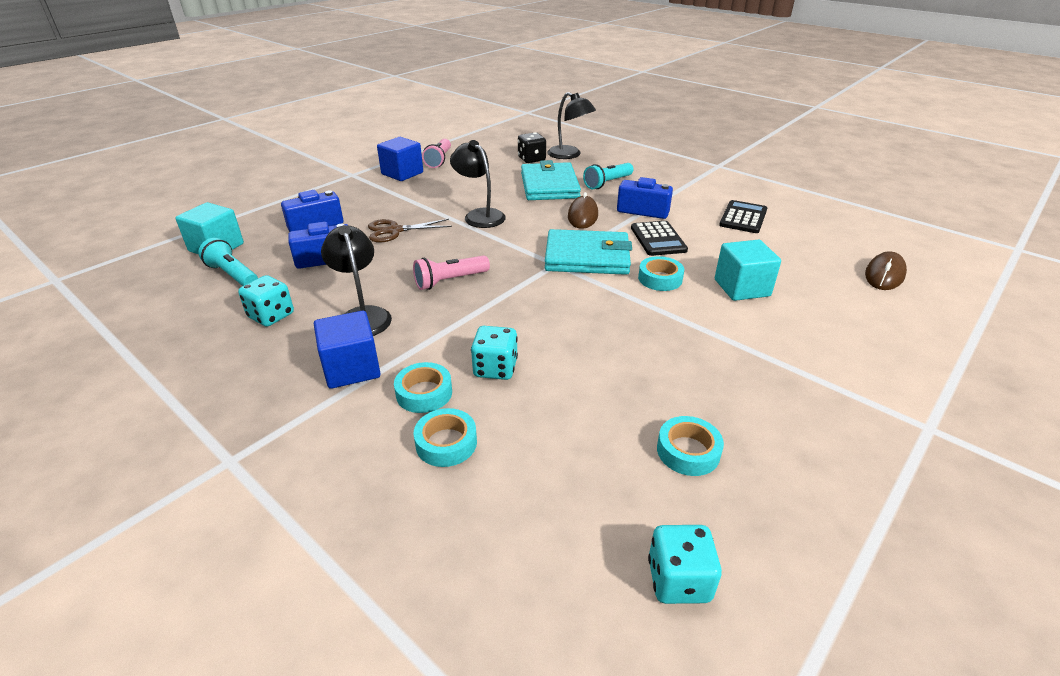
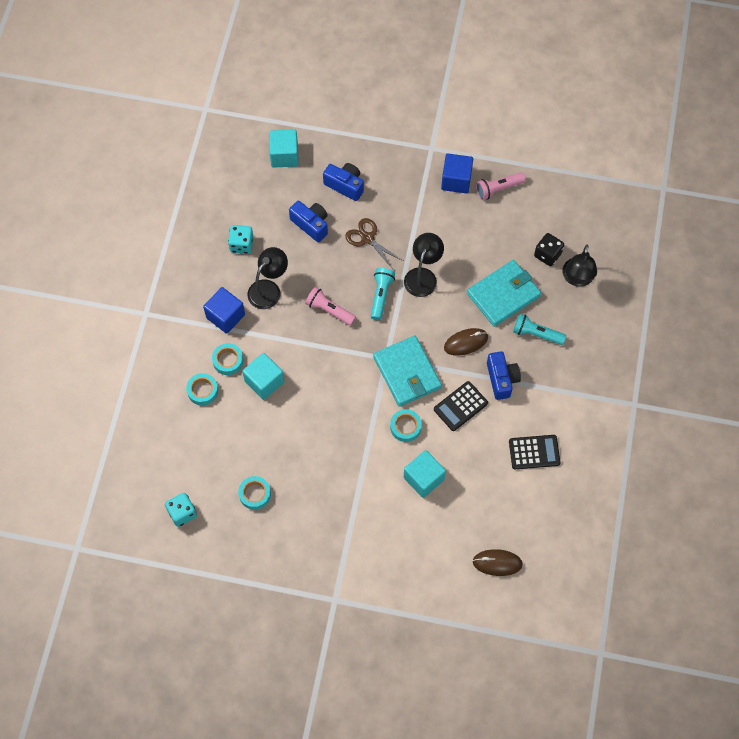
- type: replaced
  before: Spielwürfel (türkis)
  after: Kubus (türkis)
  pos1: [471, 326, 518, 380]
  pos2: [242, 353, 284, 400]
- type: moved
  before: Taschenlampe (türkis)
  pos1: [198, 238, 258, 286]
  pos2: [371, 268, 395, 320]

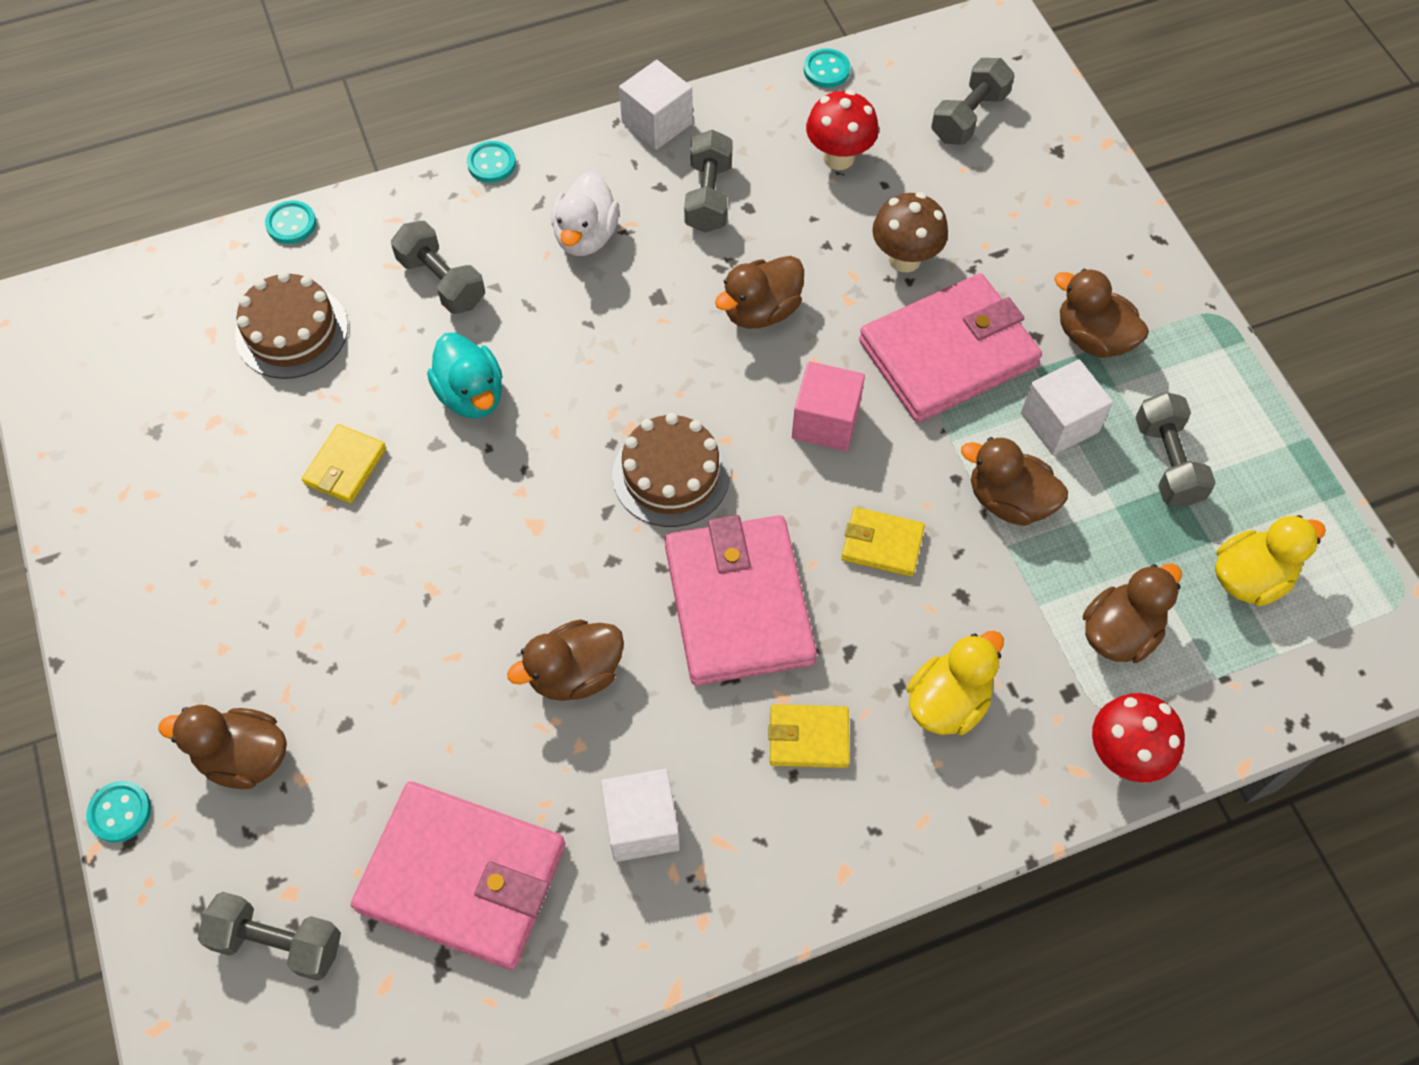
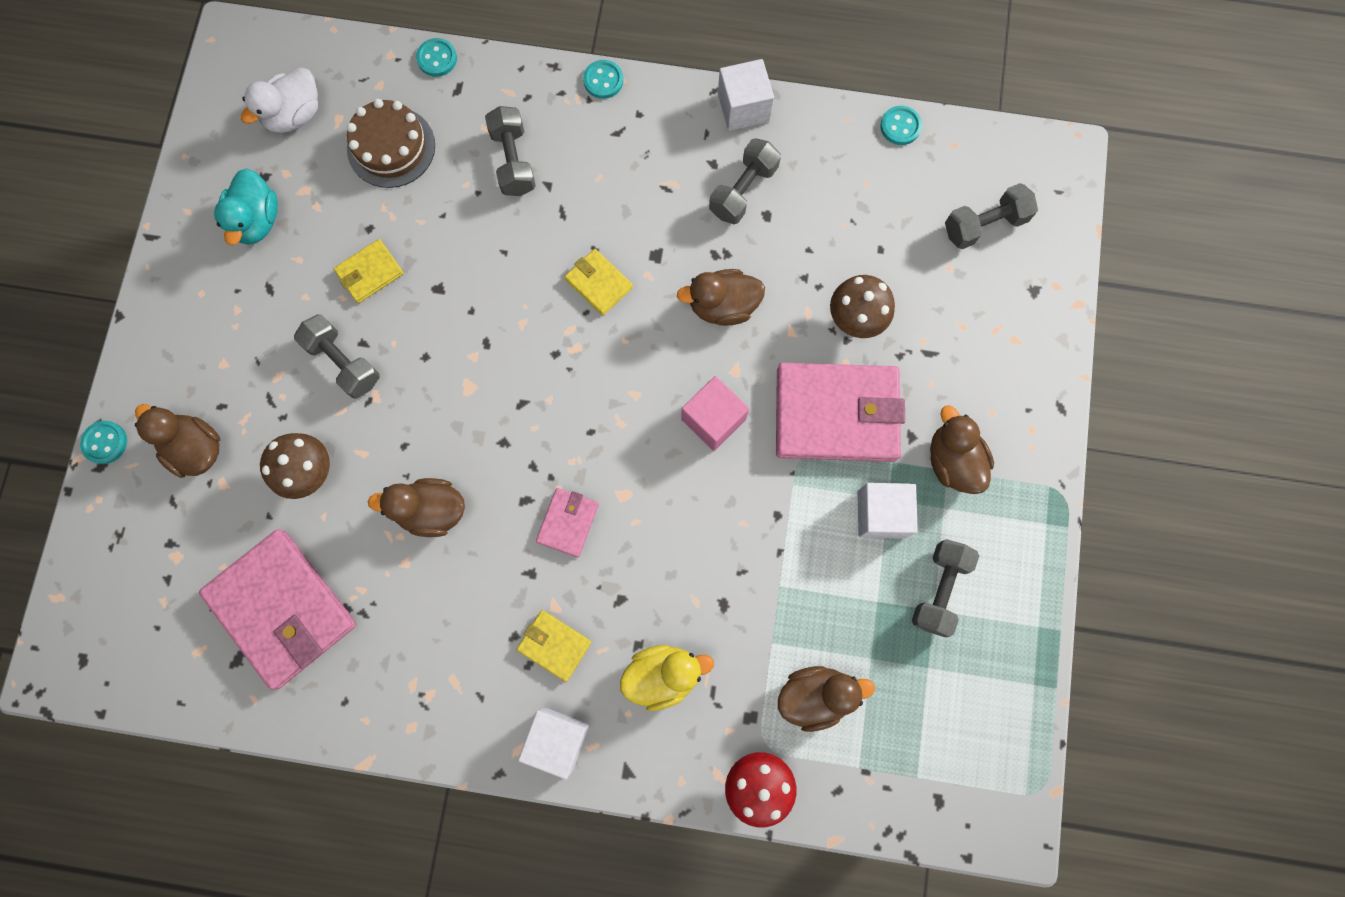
- type: moved
  before: Ente (türkis)
  pos1: [427, 333, 502, 419]
  pos2: [214, 169, 278, 246]
- type: moved
  before: Ente (weiß)
  pos1: [551, 172, 619, 256]
  pos2: [241, 67, 318, 133]
- type: added
  after: Pilz (braun)
  pos2: [260, 433, 330, 499]
- type: moved
  before: Hantel (grau)
  pos1: [198, 892, 341, 981]
  pos2: [294, 314, 380, 399]
- type: moved
  before: Kubus (weiß)
  pos1: [601, 769, 680, 862]
  pos2: [518, 707, 589, 779]
- type: resized
  before: Geldbörse (rosa)
  pos1: [665, 515, 817, 686]
  pos2: [536, 488, 599, 557]
  scale: 0.47
- type: moved
  before: Geldbörse (gelb)
  pos1: [841, 507, 925, 577]
  pos2: [565, 249, 633, 315]
- type: removed
  before: Kuchen (braun)
  pos1: [612, 413, 730, 527]
- type: removed
  before: Pilz (rot)
  pos1: [806, 90, 879, 170]
- type: removed
  before: Ente (braun)
  pos1: [961, 437, 1068, 526]
- type: removed
  before: Ente (gelb)
  pos1: [1215, 515, 1326, 606]

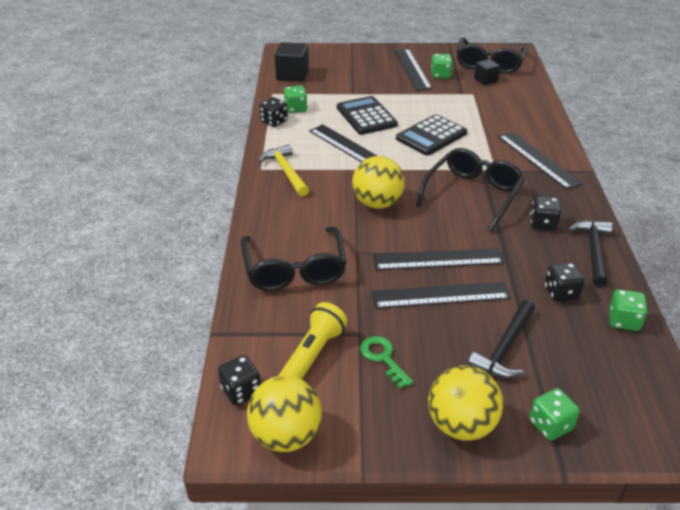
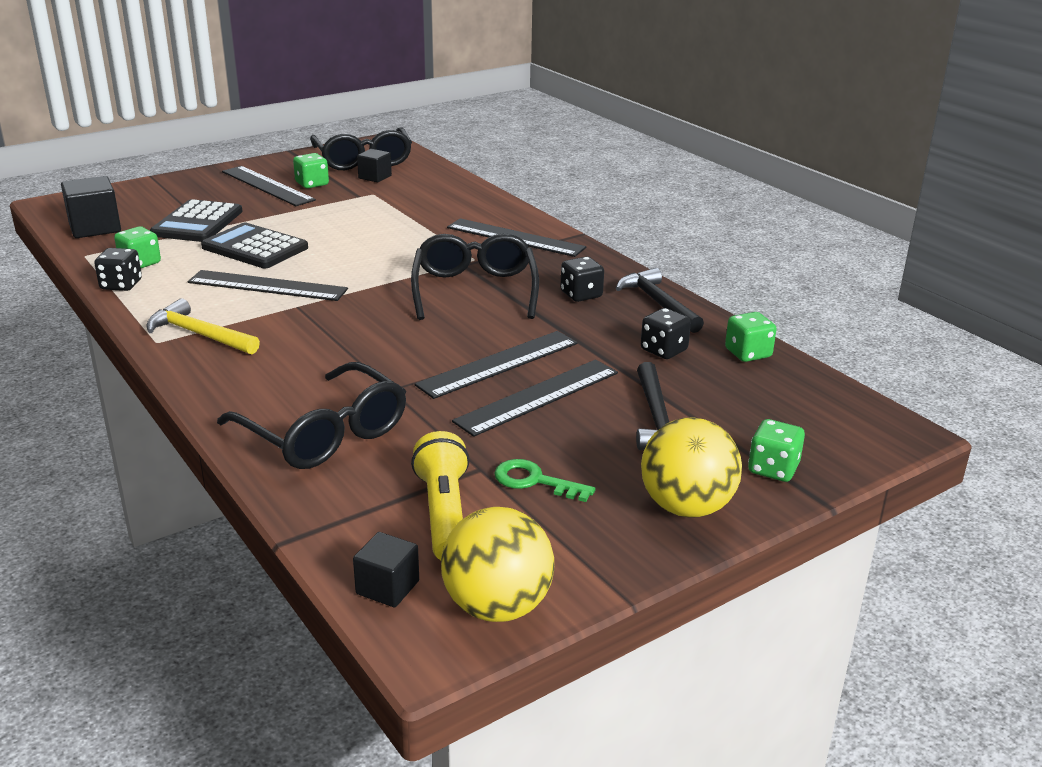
- type: moved
  before: Taschenrechner (schwarz)
  pos1: [396, 114, 467, 156]
  pos2: [150, 199, 243, 242]
- type: replaced
  before: Spielwürfel (schwarz)
  after: Kubus (schwarz)
  pos1: [218, 355, 261, 405]
  pos2: [353, 532, 419, 607]
- type: removed
  before: Ball (gelb)
  pos1: [352, 156, 405, 209]

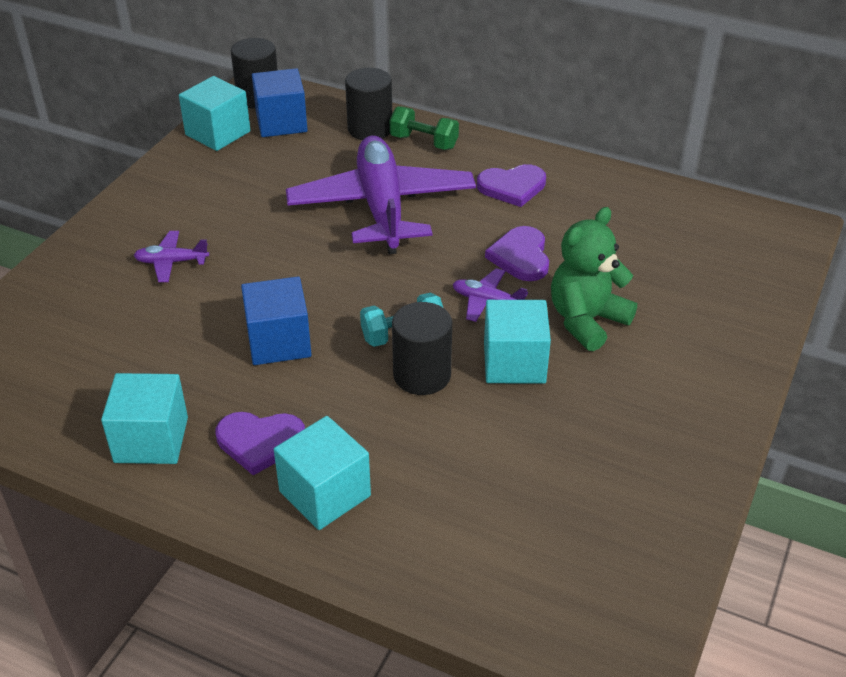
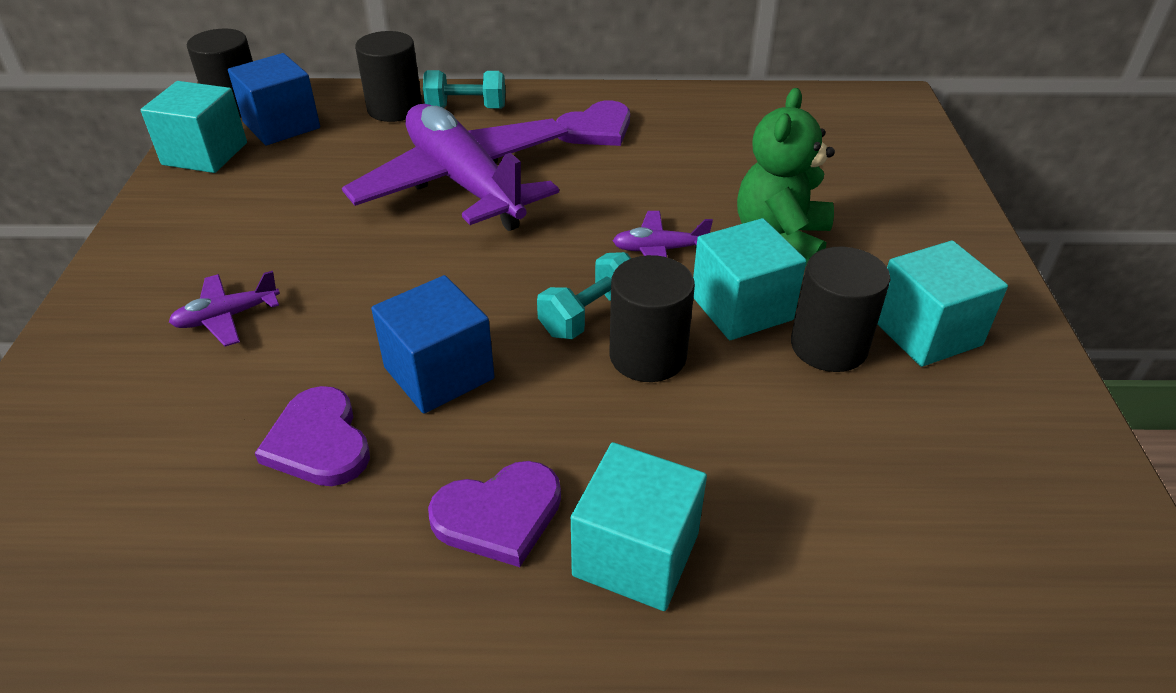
- type: moved
  before: Herz (lila)
  pos1: [485, 226, 549, 281]
  pos2: [255, 386, 370, 486]
- type: recoloured
  before: Hantel (grün)
  after: Hantel (türkis)
  pos1: [390, 106, 459, 150]
  pos2: [423, 70, 505, 109]
- type: added
  after: Vollzylinder (schwarz)
  pos2: [791, 247, 890, 372]
- type: moved
  before: Kubus (türkis)
  pos1: [101, 373, 188, 464]
  pos2: [878, 241, 1008, 367]

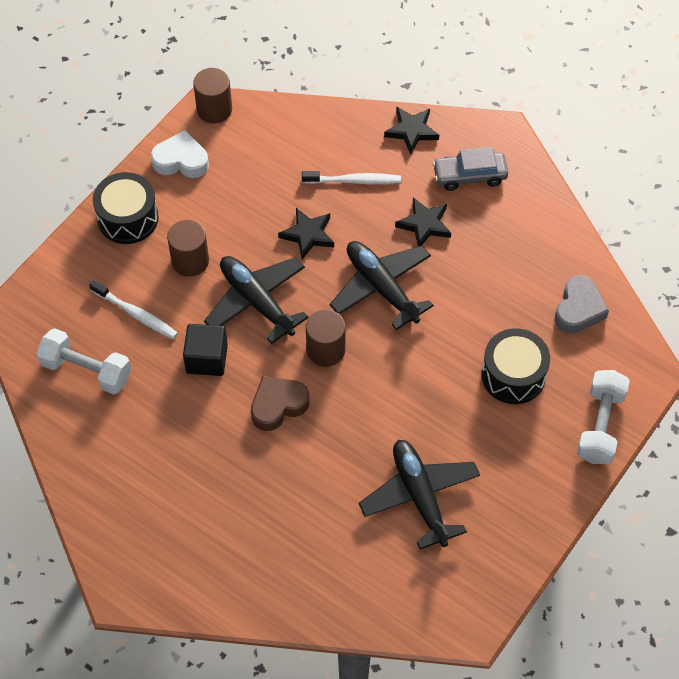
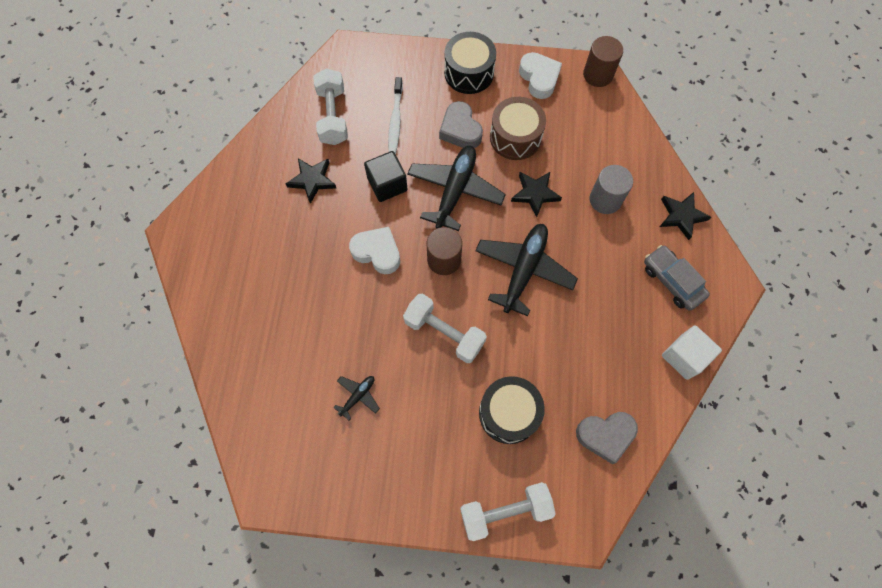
- type: moved
  before: Stern (schwarz)
  pos1: [395, 197, 451, 247]
  pos2: [285, 158, 336, 204]
- type: resized
  before: Flugzeug (schwarz)
  pos1: [359, 440, 480, 549]
  pos2: [333, 376, 380, 420]
  scale: 0.47
- type: recoloured
  before: Herz (braun)
  after: Herz (weiß)
  pos1: [251, 376, 309, 431]
  pos2: [349, 227, 400, 274]
- type: added
  after: Hantel (weiß)
  pos2: [403, 294, 487, 363]
- type: replaced
  before: Vollzylinder (braun)
  after: Herz (grau)
  pos1: [167, 220, 209, 277]
  pos2: [439, 101, 483, 148]
- type: added
  after: Trommel (braun)
  pos2: [490, 97, 546, 160]
- type: replaced
  before: Zahnbürste (weiß)
  after: Vollzylinder (grau)
  pos1: [302, 171, 401, 184]
  pos2: [590, 165, 633, 214]
- type: added
  after: Kubus (weiß)
  pos2: [662, 325, 722, 380]

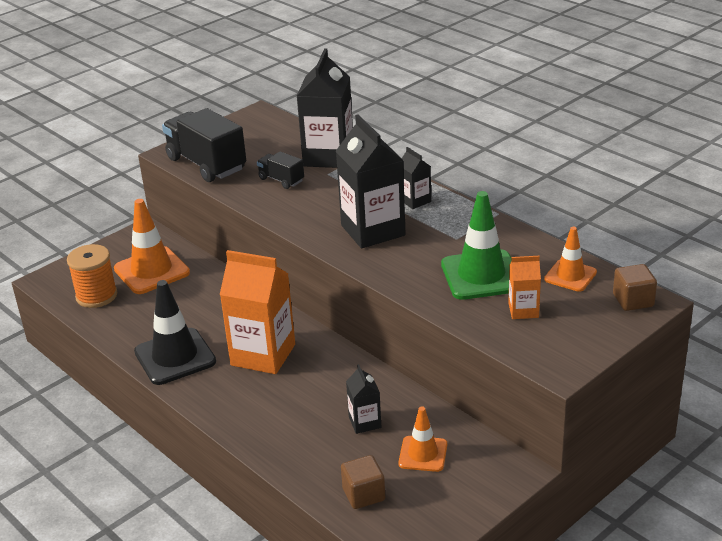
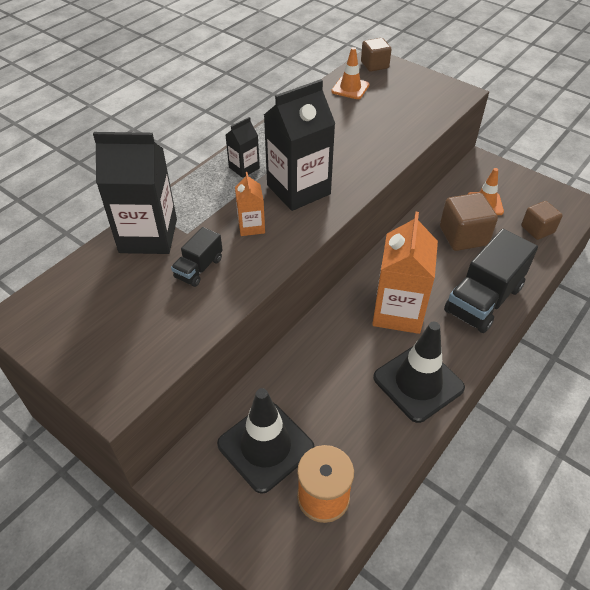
- type: recoloured
  before: Leitkegel (orange)
  after: Leitkegel (schwarz)
  pos1: [114, 199, 190, 294]
  pos2: [217, 388, 315, 494]
- type: moved
  before: Getränkekarton (orange)
  pos1: [508, 256, 541, 319]
  pos2: [235, 172, 265, 236]
- type: replaced
  before: Getränkekarton (schwarz)
  after: Kubus (braun)
  pos1: [346, 364, 381, 434]
  pos2: [440, 193, 498, 251]
- type: moved
  before: Lastwagen (schwarz)
  pos1: [162, 108, 246, 182]
  pos2: [444, 229, 538, 333]
- type: removed
  before: Leitkegel (grün)
  pos1: [441, 191, 511, 300]

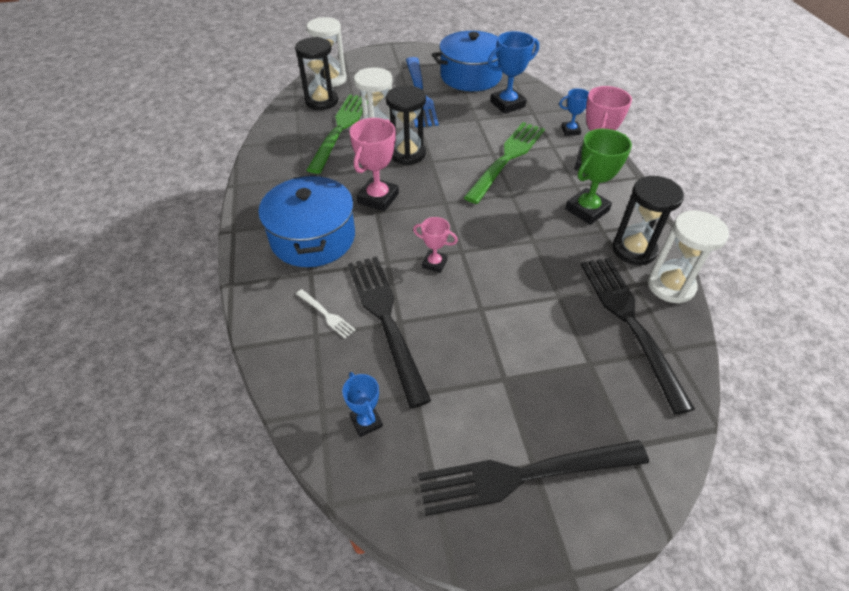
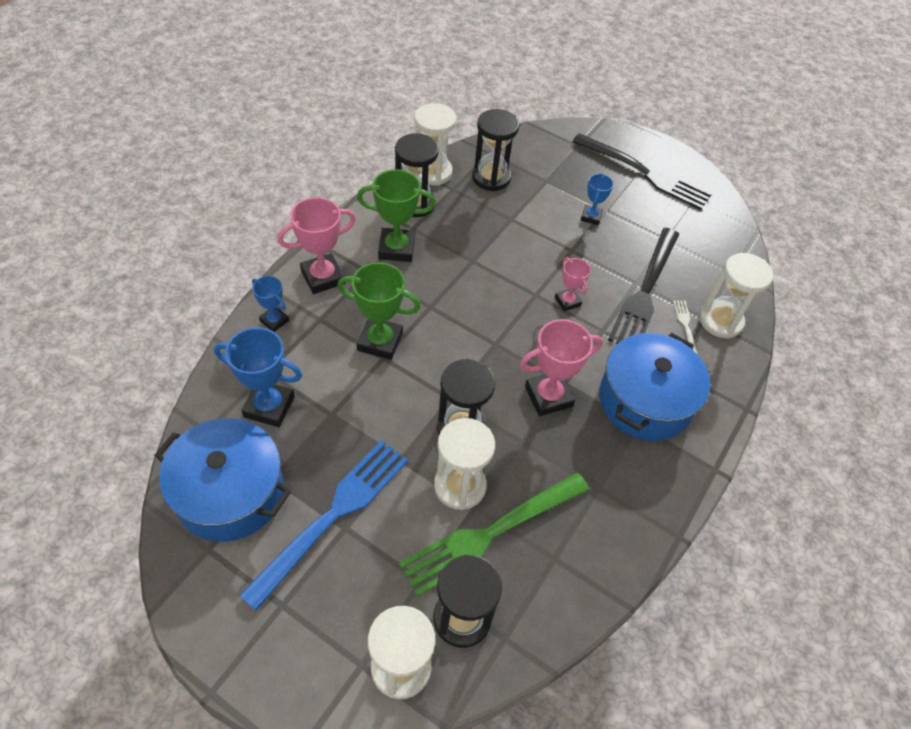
- type: replaced
  before: Gabel (grün)
  after: Pokal (grün)
  pos1: [463, 122, 545, 204]
  pos2: [338, 262, 421, 360]
- type: replaced
  before: Gabel (schwarz)
  after: Sanduhr (schwarz)
  pos1: [581, 258, 695, 414]
  pos2: [472, 109, 519, 191]
- type: moved
  before: Pokal (blau)
  pos1: [342, 372, 383, 437]
  pos2: [581, 173, 614, 225]
- type: added
  after: Sanduhr (weiß)
  pos2: [700, 253, 773, 339]

